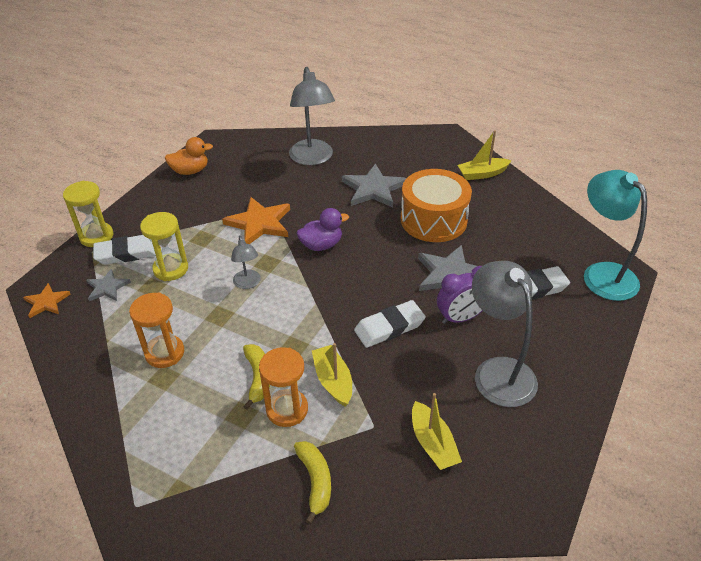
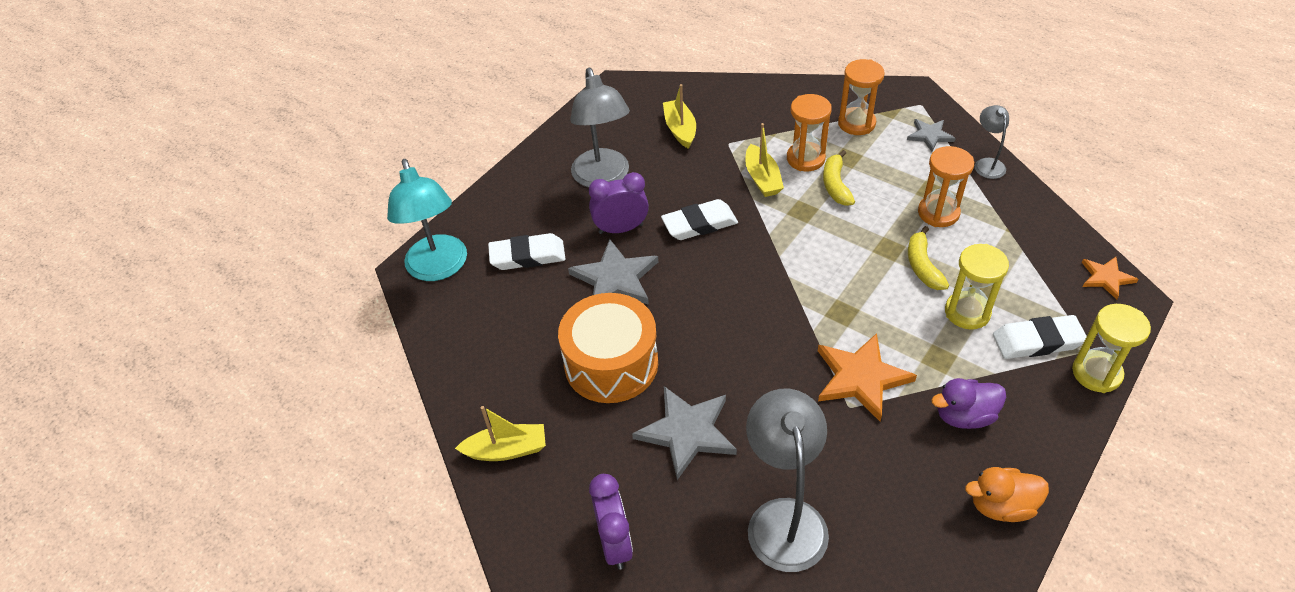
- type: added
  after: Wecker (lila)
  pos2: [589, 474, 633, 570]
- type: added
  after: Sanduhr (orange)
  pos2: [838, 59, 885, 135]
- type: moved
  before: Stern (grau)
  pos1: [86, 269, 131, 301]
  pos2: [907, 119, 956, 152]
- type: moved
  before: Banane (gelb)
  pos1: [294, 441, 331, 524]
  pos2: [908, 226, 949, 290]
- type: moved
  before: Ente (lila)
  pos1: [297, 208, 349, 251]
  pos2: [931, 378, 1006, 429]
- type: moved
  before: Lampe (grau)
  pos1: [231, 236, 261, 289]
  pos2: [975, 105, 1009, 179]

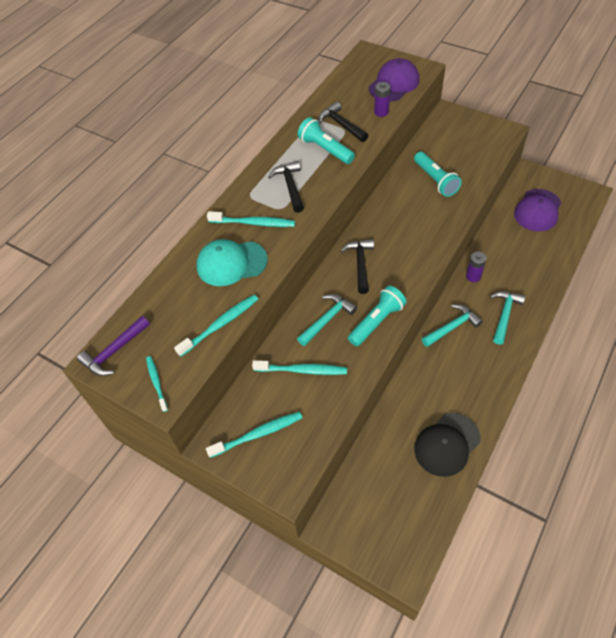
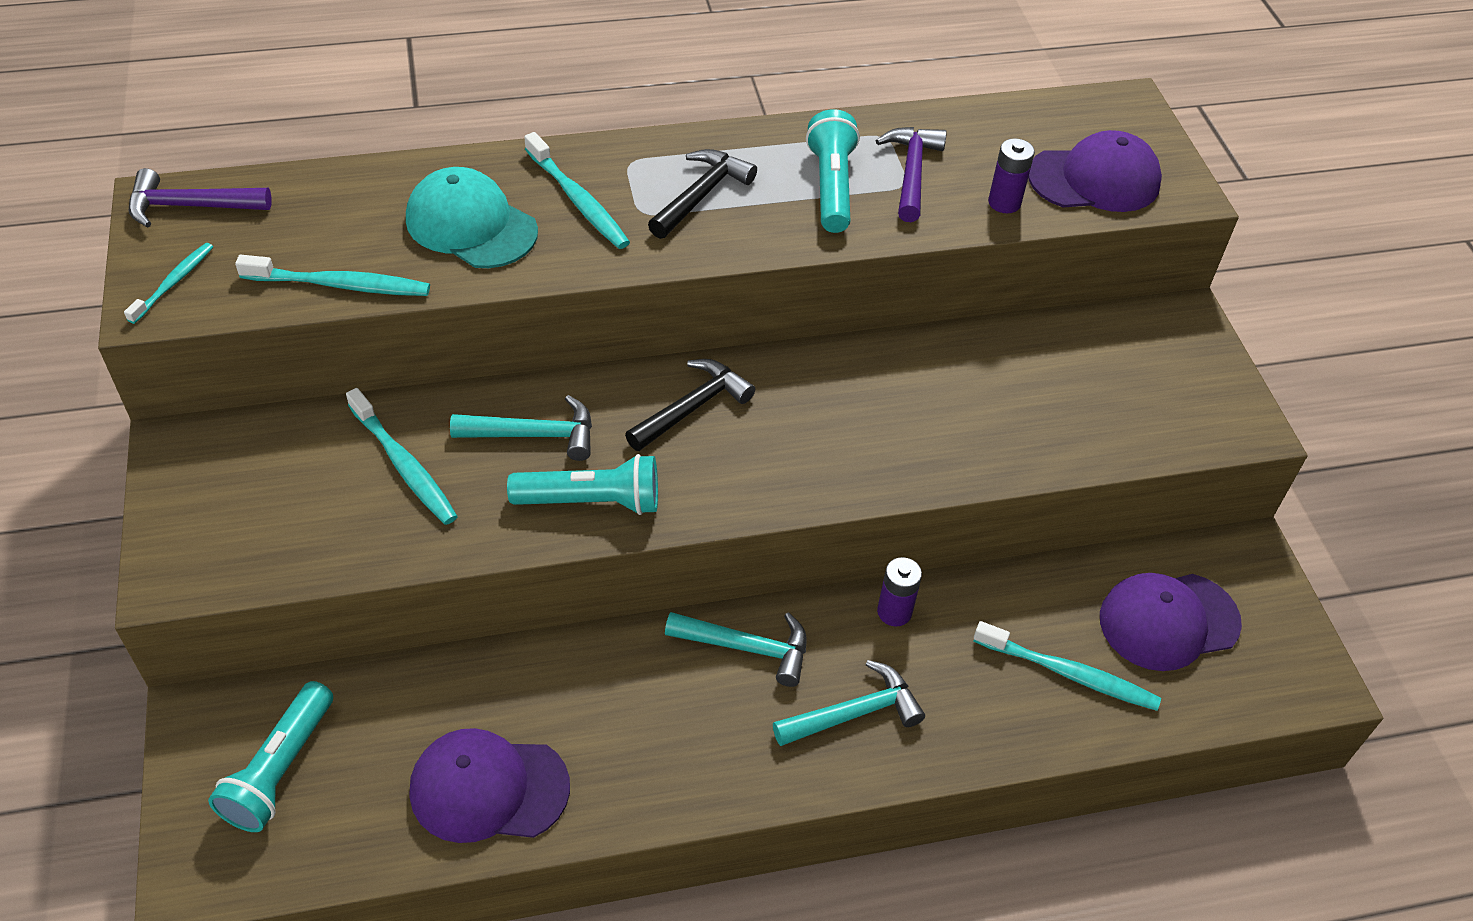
- type: moved
  before: Taschenlampe (türkis)
  pos1: [414, 152, 462, 197]
  pos2: [208, 681, 333, 832]
- type: recoloured
  before: Kappe (schwarz)
  after: Kappe (lila)
  pos1: [414, 413, 480, 477]
  pos2: [410, 728, 570, 843]
- type: recoloured
  before: Hammer (schwarz)
  after: Hammer (lila)
  pos1: [318, 101, 368, 142]
  pos2: [876, 127, 947, 222]
- type: moved
  before: Zahnbürste (türkis)
  pos1: [206, 411, 302, 458]
  pos2: [973, 621, 1161, 711]

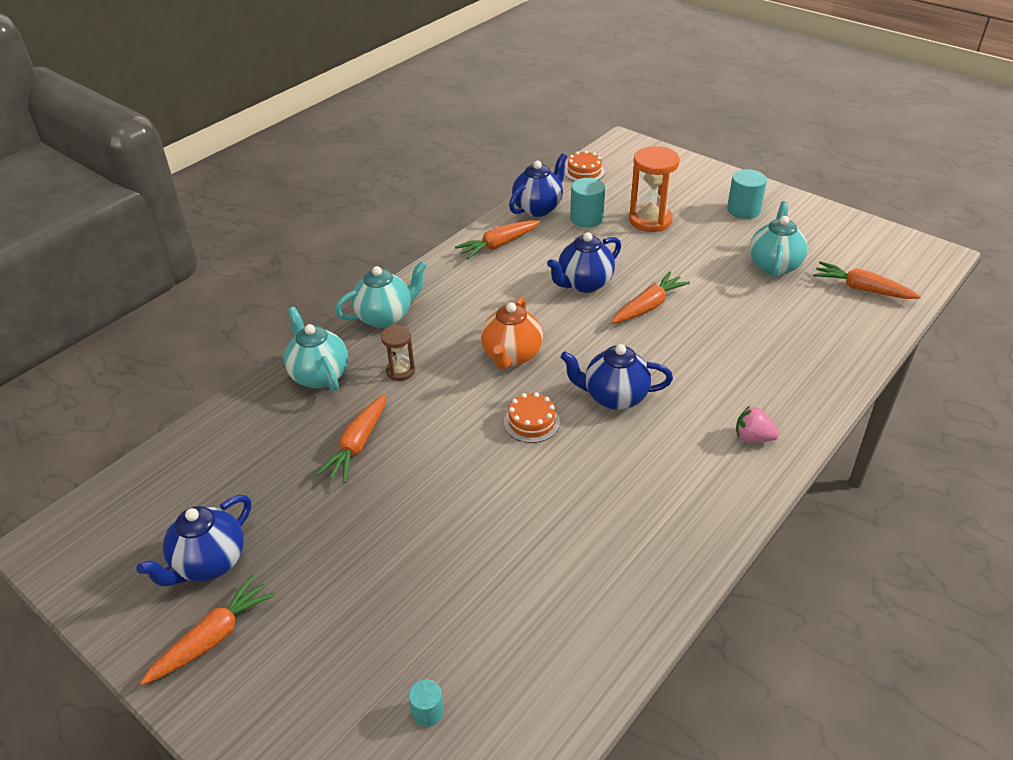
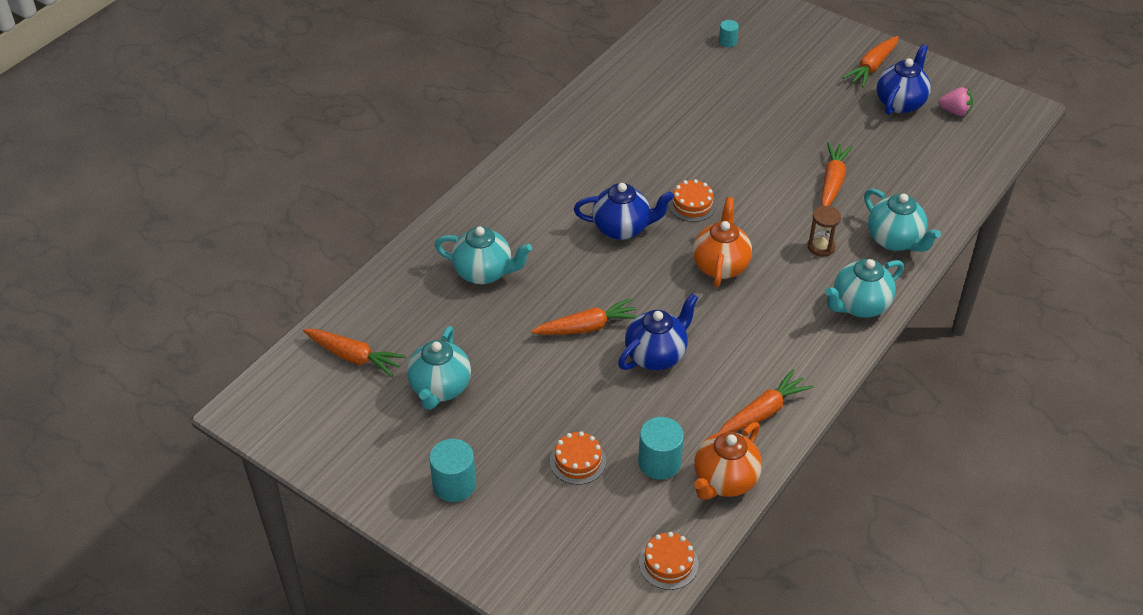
- type: added
  after: Teekanne (türkis)
  pos2: [435, 226, 532, 284]
- type: turned
  before: Karotte (orange)
  pos1: [611, 272, 690, 323]
  pos2: [531, 298, 638, 335]
  turn: -150
- type: replaced
  before: Sanduhr (orange)
  after: Kuchen (orange)
  pos1: [629, 146, 680, 232]
  pos2: [550, 431, 606, 485]
- type: recoloured
  before: Teekanne (blau)
  after: Teekanne (orange)
  pos1: [509, 153, 567, 217]
  pos2: [694, 422, 762, 500]
- type: moved
  before: Erdbeere (rosa)
  pos1: [736, 406, 779, 442]
  pos2: [938, 87, 973, 116]

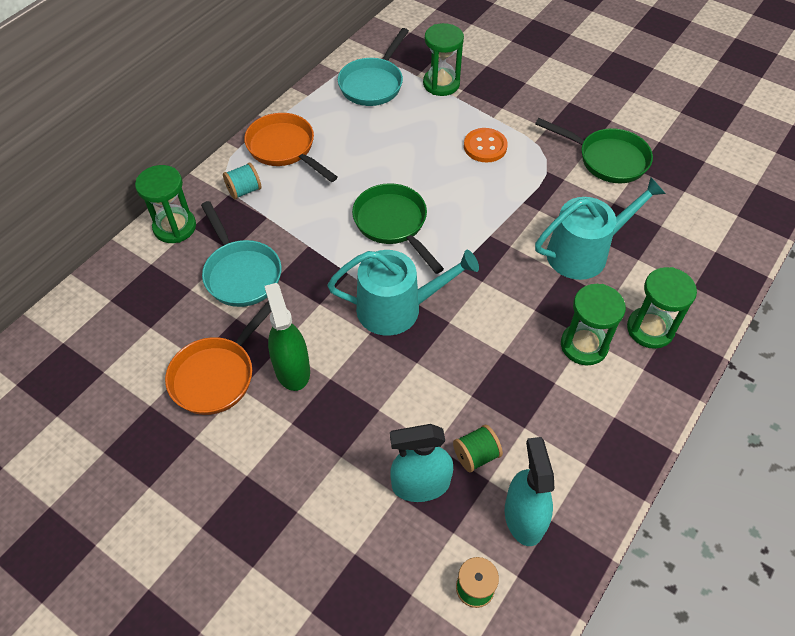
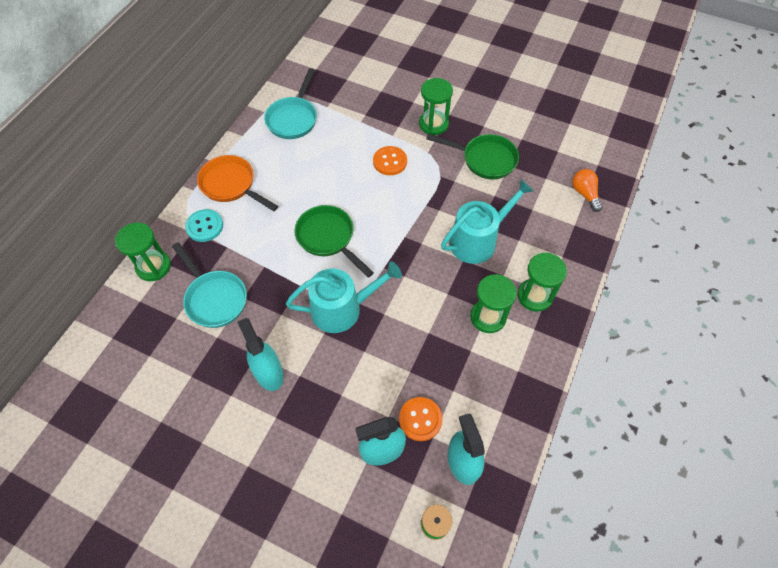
- type: replaced
  before: Garnrolle (türkis)
  after: Knopf (türkis)
  pos1: [223, 163, 261, 199]
  pos2: [185, 209, 223, 242]
- type: recoloured
  before: Sprühflasche (grün)
  after: Sprühflasche (türkis)
  pos1: [264, 283, 310, 391]
  pos2: [238, 318, 284, 391]
- type: replaced
  before: Garnrolle (grün)
  after: Knopf (orange)
  pos1: [453, 425, 503, 473]
  pos2: [399, 397, 443, 441]
- type: moved
  before: Sanduhr (grün)
  pos1: [423, 23, 464, 96]
  pos2: [419, 78, 453, 135]
- type: added
  after: Glühbirne (orange)
  pos2: [572, 169, 603, 212]
- type: removed
  before: Pfanne (orange)
  pos1: [165, 301, 271, 415]

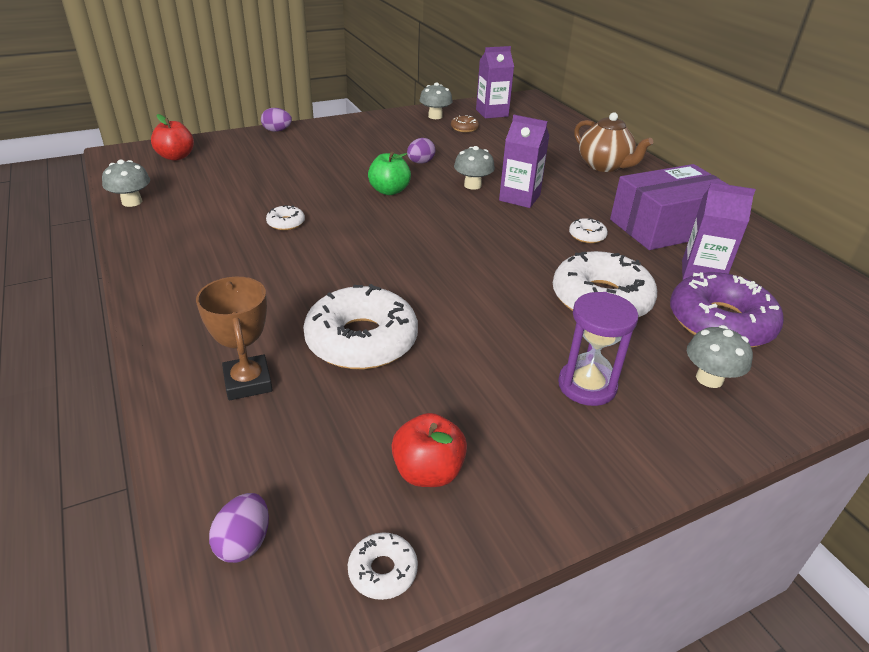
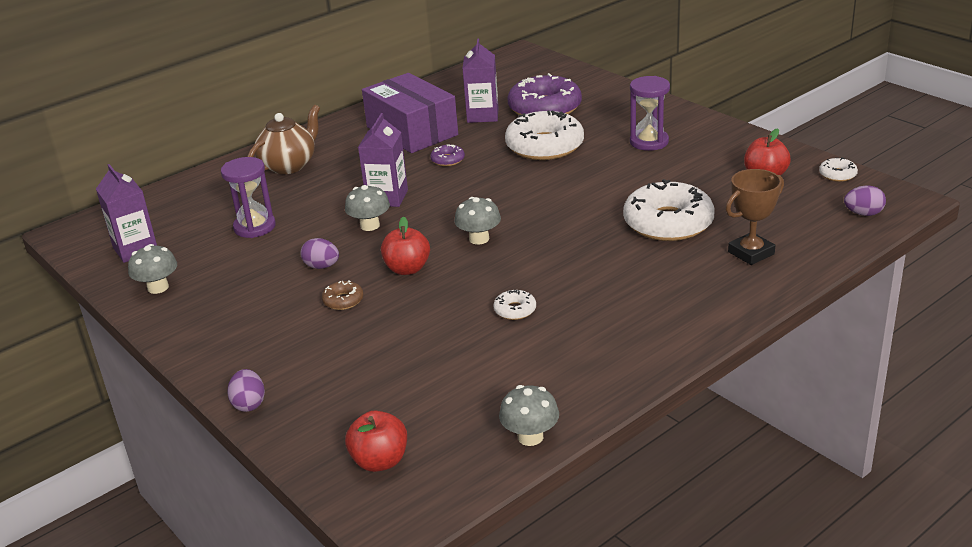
- type: added
  after: Sanduhr (lila)
  pos2: [221, 157, 276, 238]
- type: moved
  before: Donut (braun)
  pos1: [451, 115, 479, 132]
  pos2: [322, 280, 363, 310]
- type: recoloured
  before: Apfel (grün)
  after: Apfel (rot)
  pos1: [368, 151, 411, 195]
  pos2: [381, 216, 430, 275]
- type: recoloured
  before: Donut (weiß)
  after: Donut (lila)
  pos1: [569, 218, 608, 243]
  pos2: [430, 144, 465, 166]
- type: moved
  before: Pilz (grau)
  pos1: [687, 325, 753, 388]
  pos2: [454, 197, 501, 245]

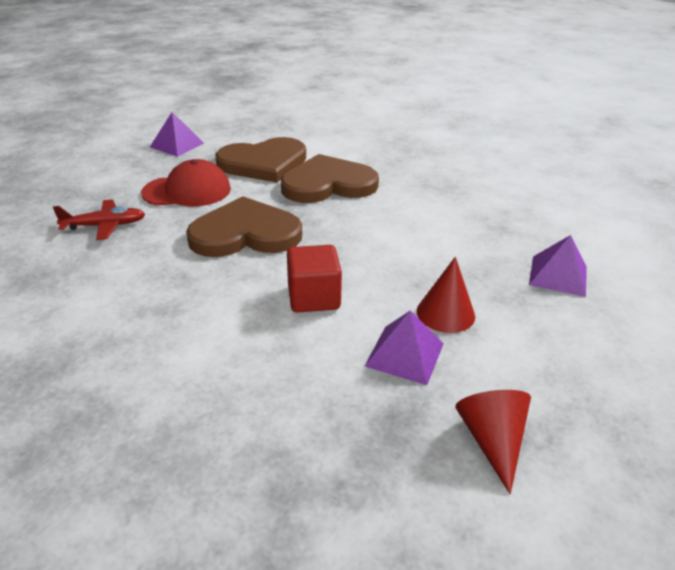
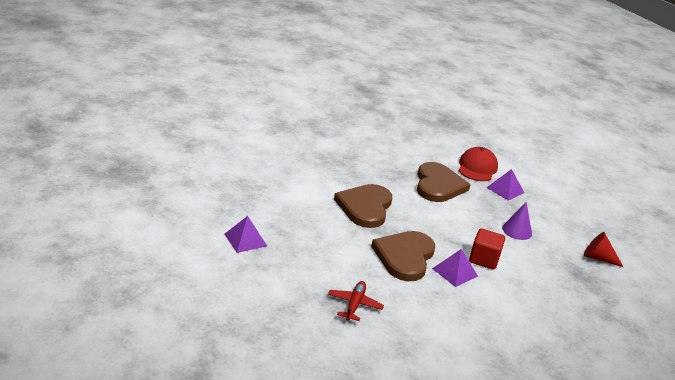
- type: moved
  before: Herz (braun)
  pos1: [215, 137, 306, 183]
  pos2: [417, 162, 470, 202]
- type: moved
  before: Pyramide (lila)
  pos1: [365, 311, 444, 385]
  pos2: [432, 249, 478, 287]
- type: moved
  before: Kappe (rot)
  pos1: [141, 159, 231, 206]
  pos2: [458, 147, 498, 181]
- type: recoloured
  before: Kegel (rot)
  after: Kegel (lila)
  pos1: [417, 257, 475, 333]
  pos2: [502, 202, 532, 240]

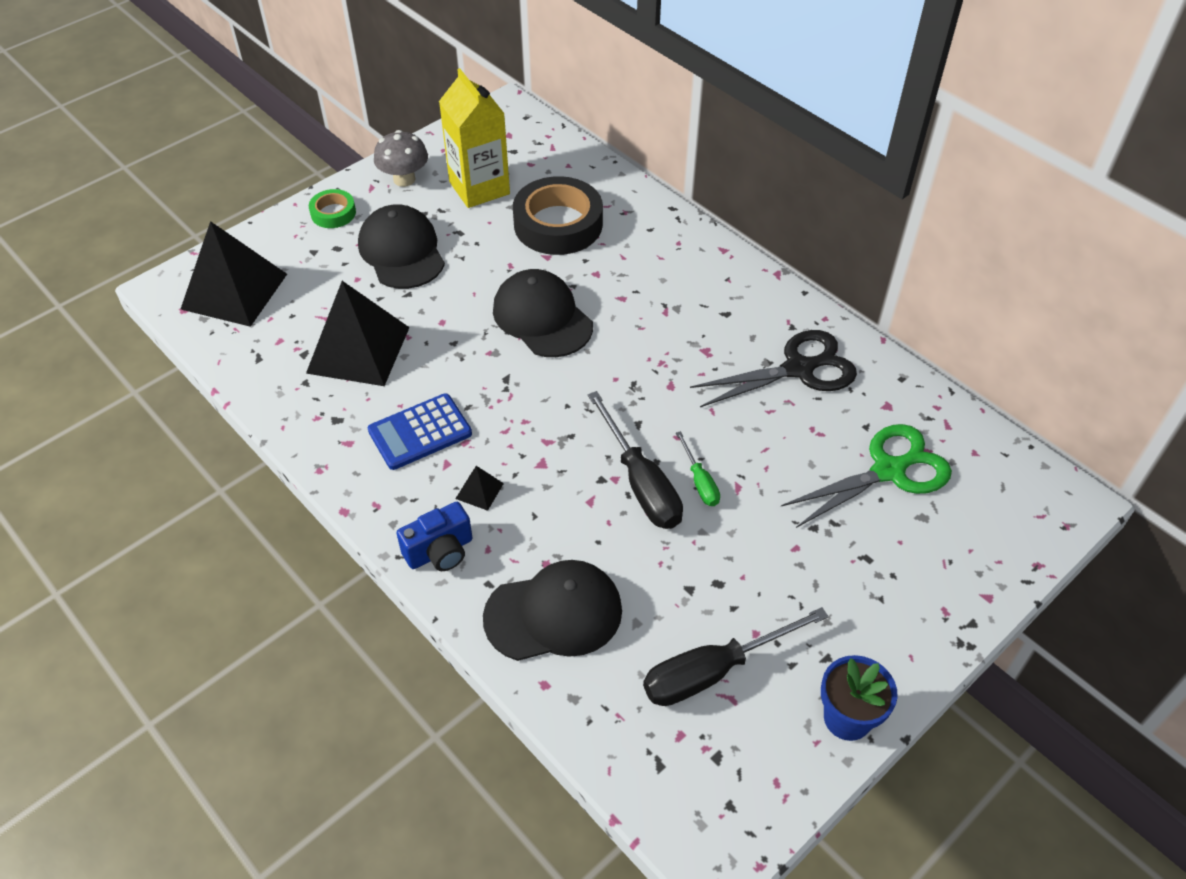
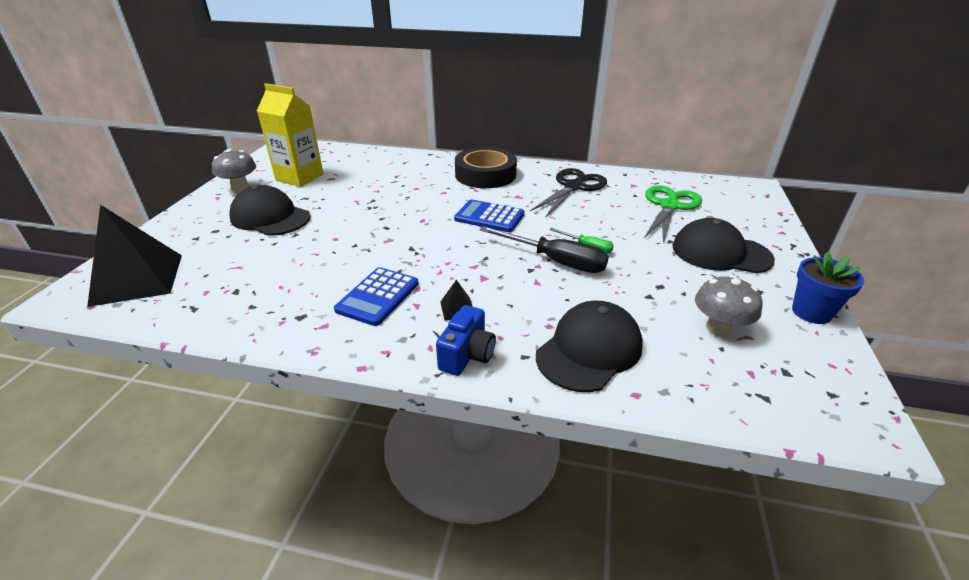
- type: added
  after: Taschenrechner (blau)
  pos2: [454, 199, 524, 232]
- type: moved
  before: Klebeband (schwarz)
  pos1: [513, 176, 603, 255]
  pos2: [455, 147, 517, 188]
- type: moved
  before: Kappe (schwarz)
  pos1: [493, 269, 593, 357]
  pos2: [672, 218, 775, 273]
- type: replaced
  before: Schraubenzieher (schwarz)
  after: Pilz (grau)
  pos1: [643, 607, 829, 706]
  pos2: [695, 275, 762, 337]
- type: removed
  before: Pyramide (schwarz)
  pos1: [306, 281, 410, 386]
- type: removed
  before: Klebeband (grün)
  pos1: [309, 189, 356, 228]

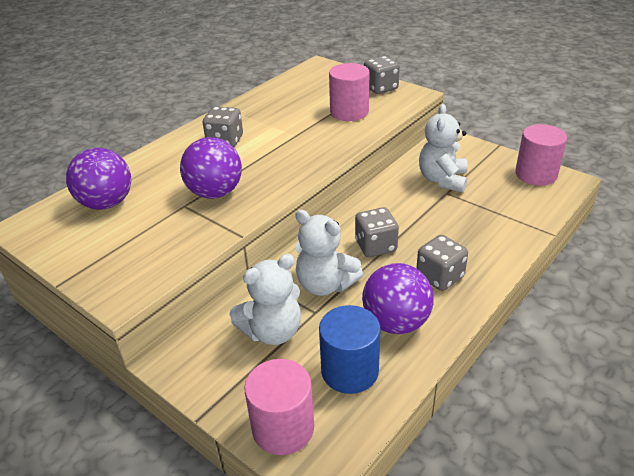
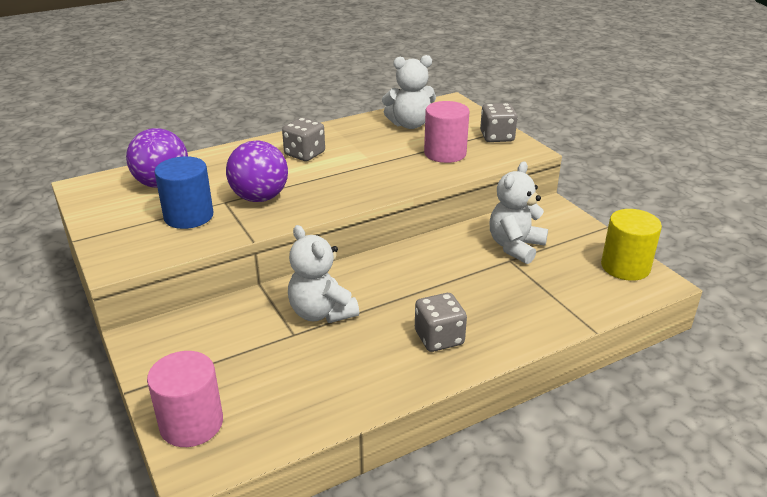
- type: moved
  before: Vollzylinder (blau)
  pos1: [319, 305, 380, 394]
  pos2: [154, 156, 213, 229]
- type: moved
  before: Teddybär (weiß)
  pos1: [229, 254, 301, 345]
  pos2: [382, 55, 436, 129]
- type: recoloured
  before: Vollzylinder (rosa)
  after: Vollzylinder (gelb)
  pos1: [515, 124, 567, 186]
  pos2: [601, 209, 662, 281]
- type: removed
  before: Spielwürfel (grau)
  pos1: [355, 207, 399, 257]
- type: removed
  before: Ball (lila)
  pos1: [362, 263, 433, 334]

